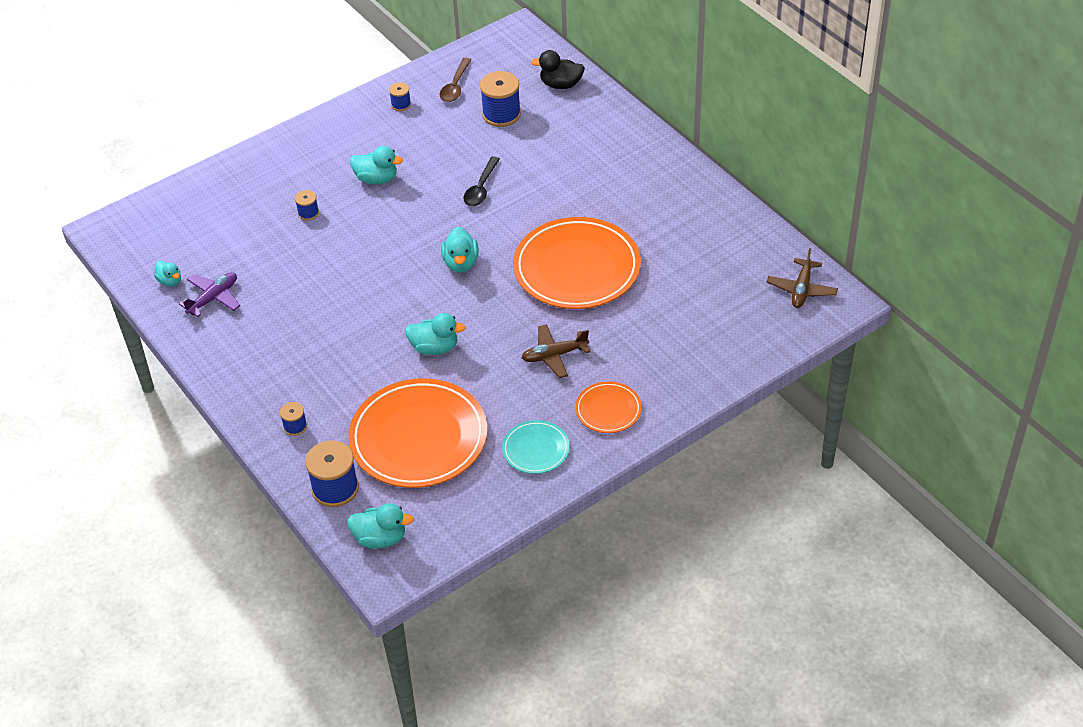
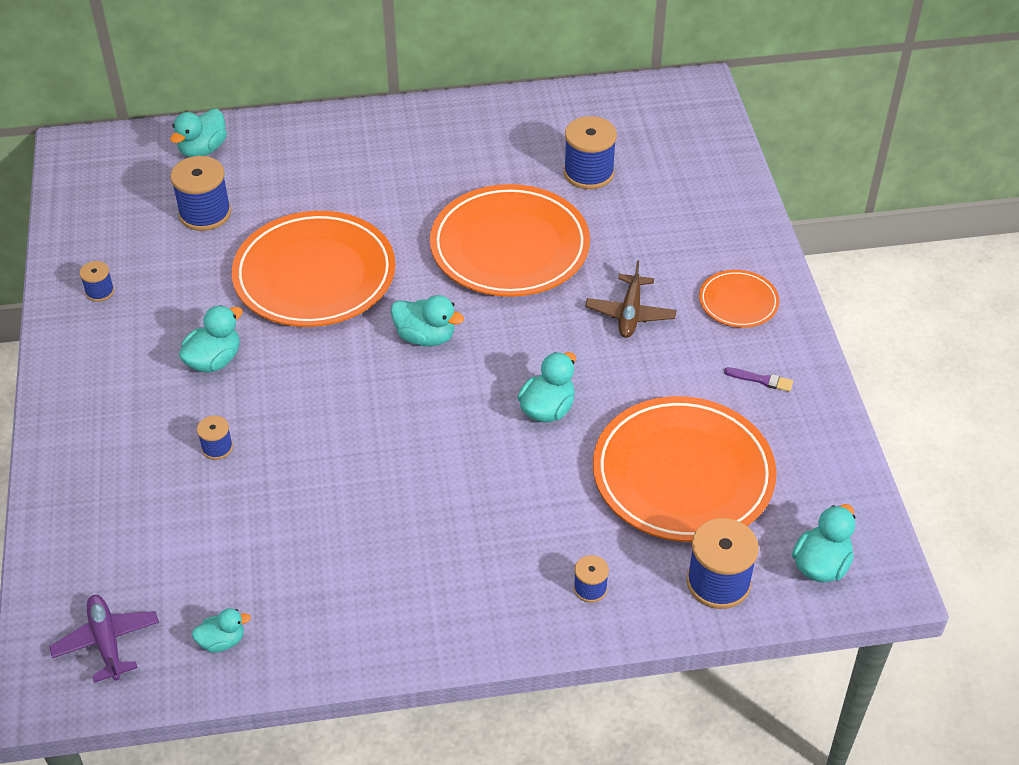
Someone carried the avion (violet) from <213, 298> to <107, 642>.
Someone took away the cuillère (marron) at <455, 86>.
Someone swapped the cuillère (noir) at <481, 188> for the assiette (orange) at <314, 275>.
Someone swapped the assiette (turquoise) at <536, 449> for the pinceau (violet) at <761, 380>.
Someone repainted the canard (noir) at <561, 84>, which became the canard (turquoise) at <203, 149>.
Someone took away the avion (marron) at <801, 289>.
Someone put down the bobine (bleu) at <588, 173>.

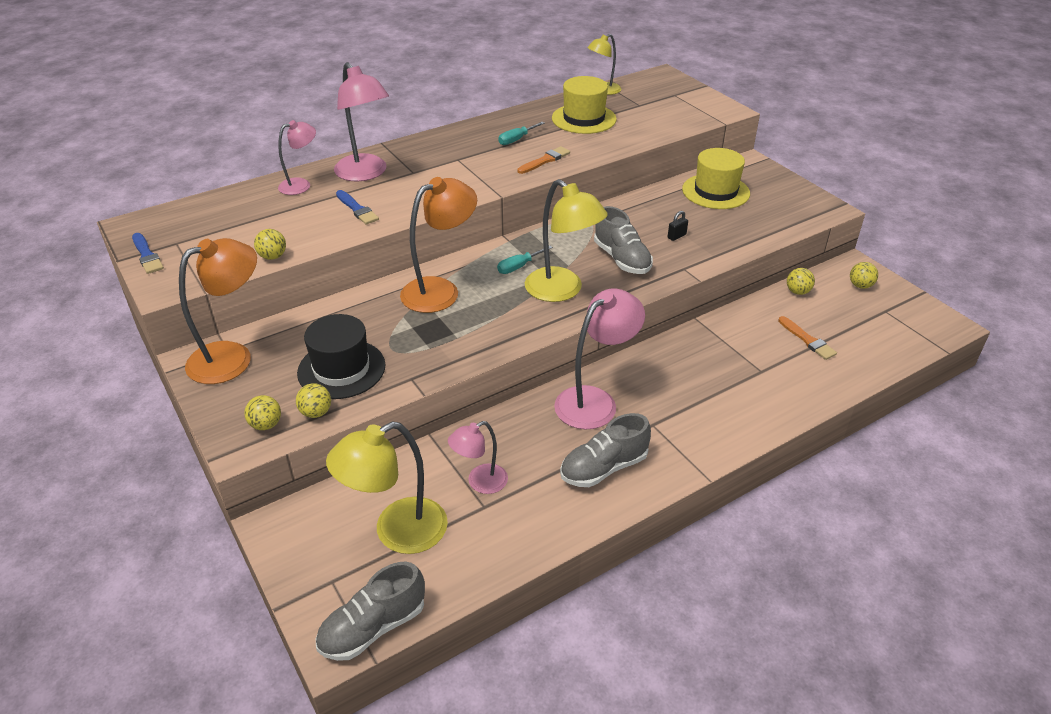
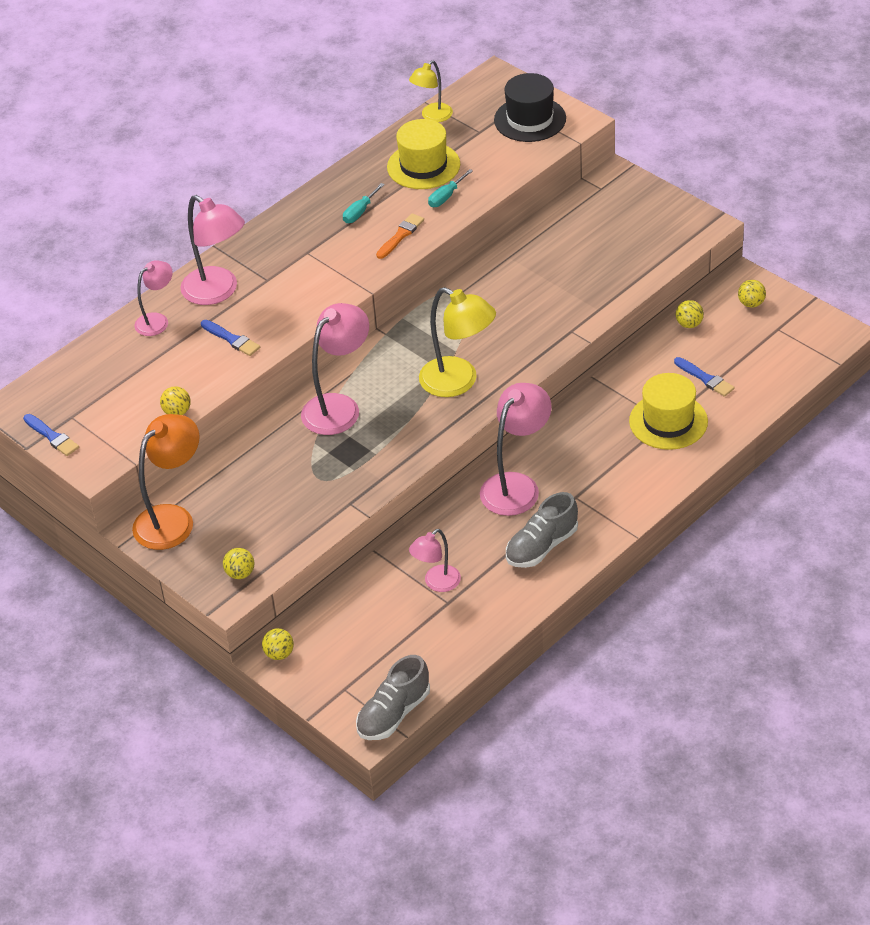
Someone carried the balle (jaune) from <316, 412> to <279, 654>.
Someone carried the chapeau (noir) from <341, 369> to <530, 119>.
Someone took away the lampe (jaune) at <397, 532>.
Someone repainted the lampe (orange) at <440, 290>, which became the lampe (rose) at <339, 407>.
Someone carried the tournevis (turquoise) from <519, 267> to <446, 197>.
Someone took away the chaussure (gris) at <622, 259>.
Someone took away the cadenas (noir) at <676, 236>.
Someone carried the chapeau (jaune) from <715, 191> to <668, 421>.
Someone repainted the pinceau (orange) at <807, 340>, which became the pinceau (bleu) at <705, 378>.

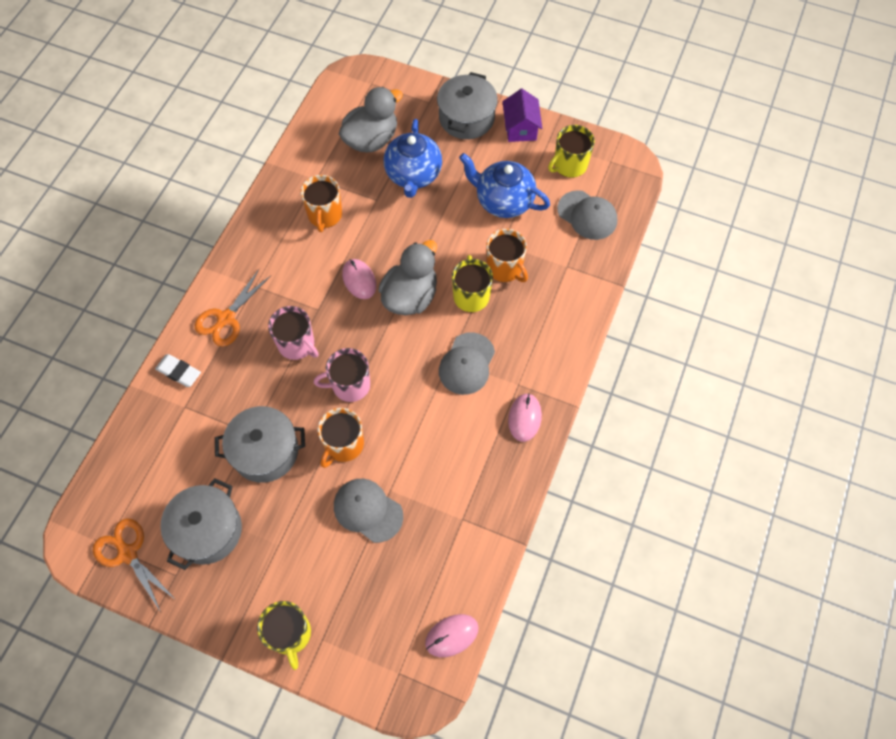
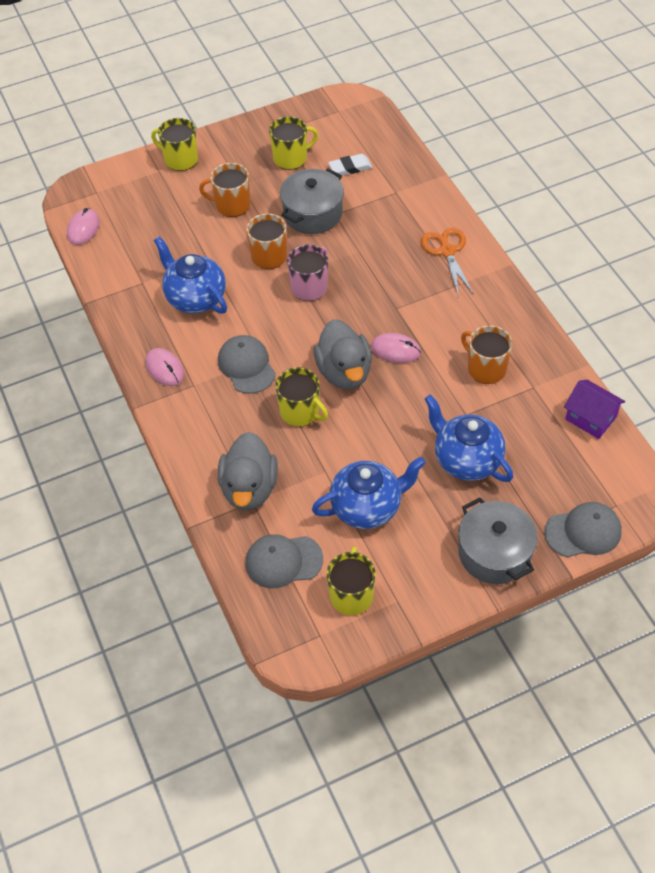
Someone took away the ciseaux (orange) at <127, 553>.
Someone carried the gomme (blanc) from <179, 372> to <350, 168>.
Someone swapped the marmite (gris) at <207, 530> for the tasse (jaune) at <291, 158>.
Someone took away the tasse (rose) at <297, 344>.
Someone carried the casquette (gris) from <368, 510> to <583, 532>.
Someone carried the canard (gris) from <371, 140> to <249, 488>.
Someone carried the tasse (orange) from <505, 268> to <231, 205>.
Someone carried the maison (violet) from <520, 128> to <590, 418>.
Someone put down the théière (bleu) at <195, 298>.

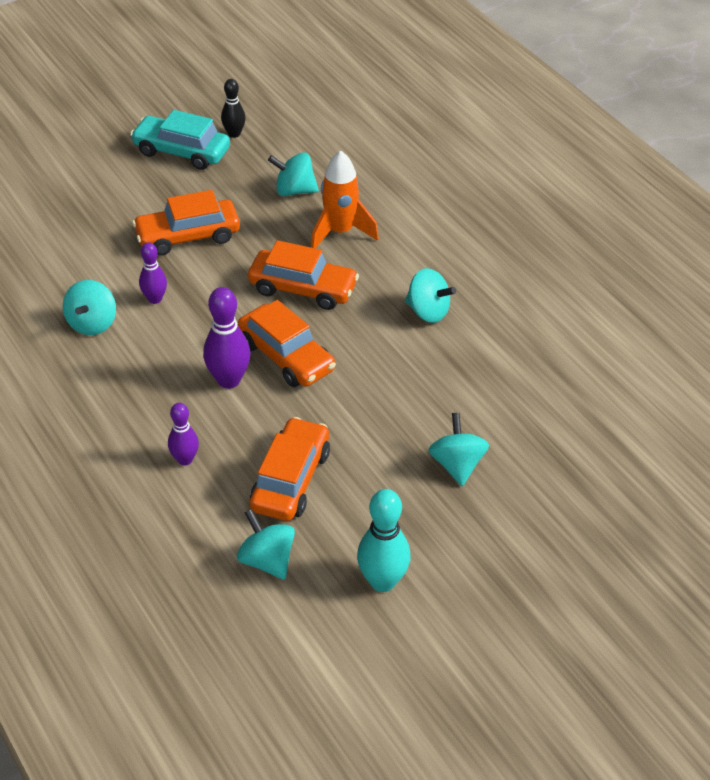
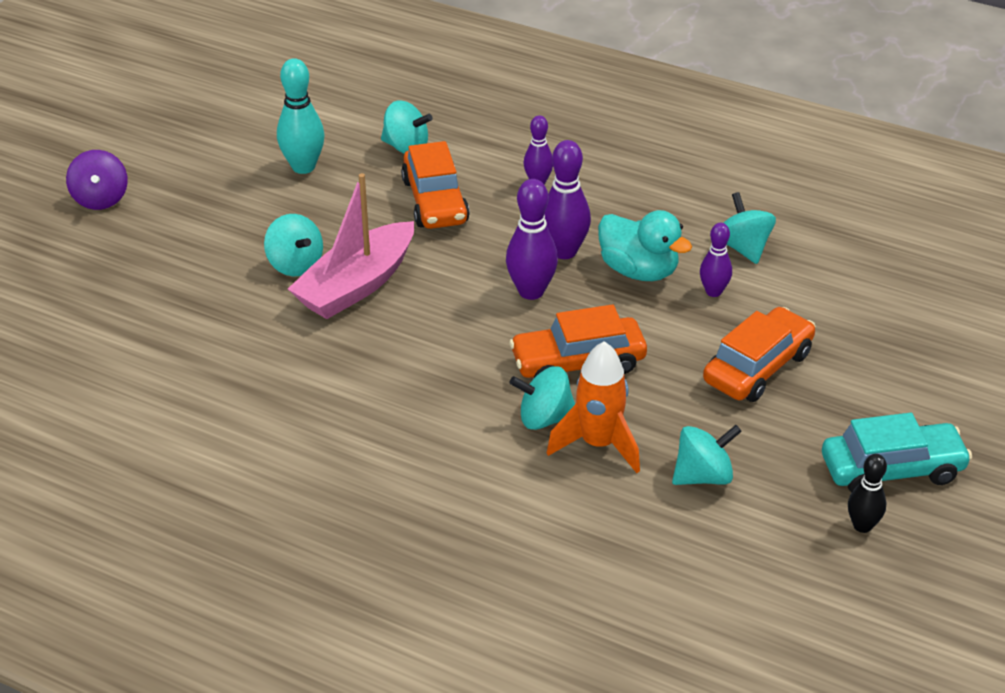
Someone swapped the voiture (orange) at <286, 356> for the quille (violet) at <531, 291>.
Someone carried the toupie (turquoise) from <428, 311> to <544, 418>.
Someone put down the toupie (violet) at <100, 199>.
Someone put down the bateau (rose) at <356, 285>.
Someone put down the canard (turquoise) at <639, 271>.

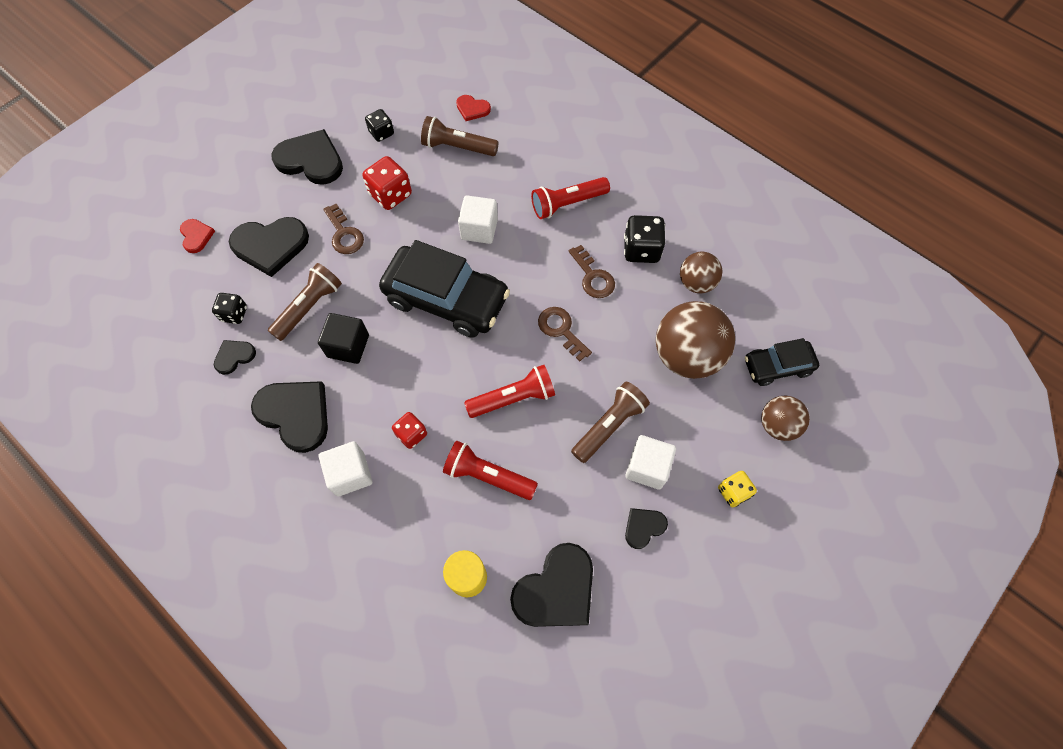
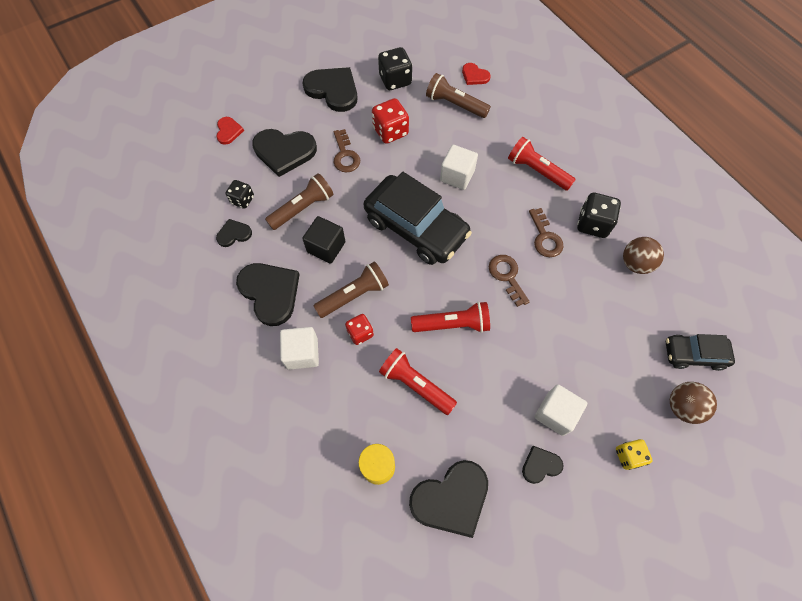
Someone scaled the dé (noir) at <381, 133> by 1.58.
Someone rotated the lampe de poche (rouge) at <567, 204> by 45 degrees clockwise.
Someone carried the lampe de poche (marron) from <609, 426> to <354, 295>.
Someone took away the balle (marron) at <686, 355>.

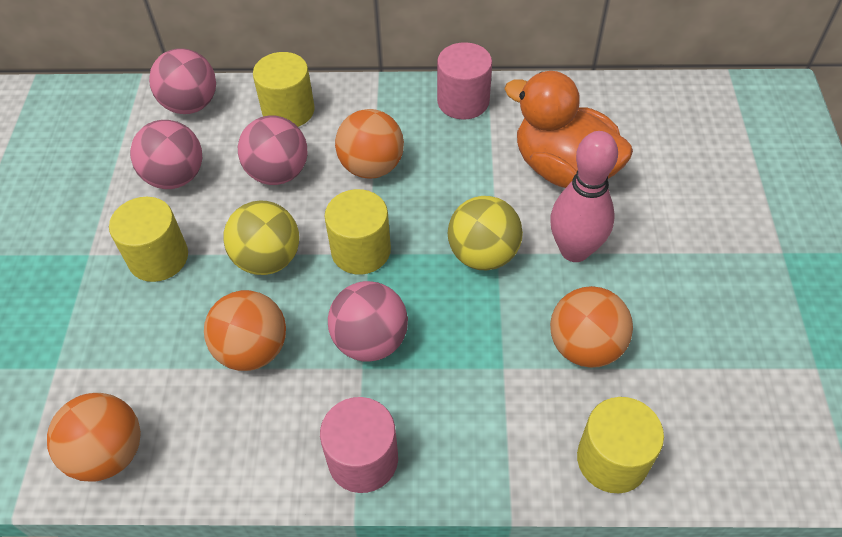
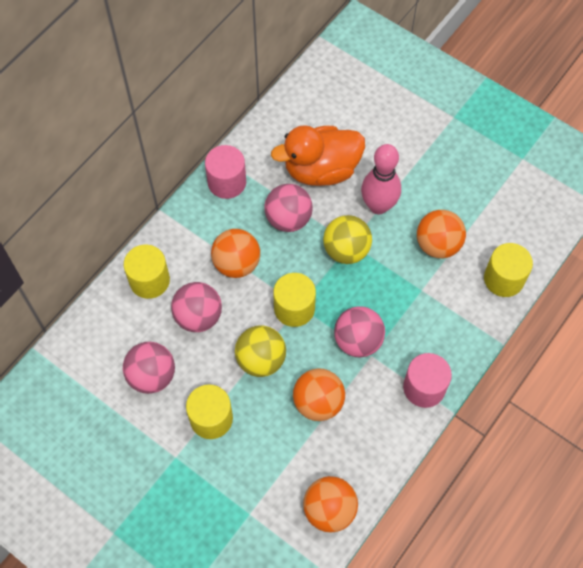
Someone carried the balle (rose) from <191, 105> to <288, 219>.

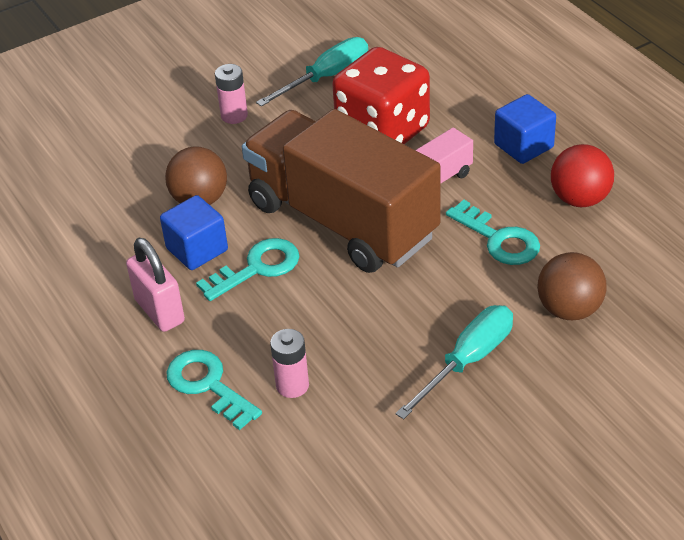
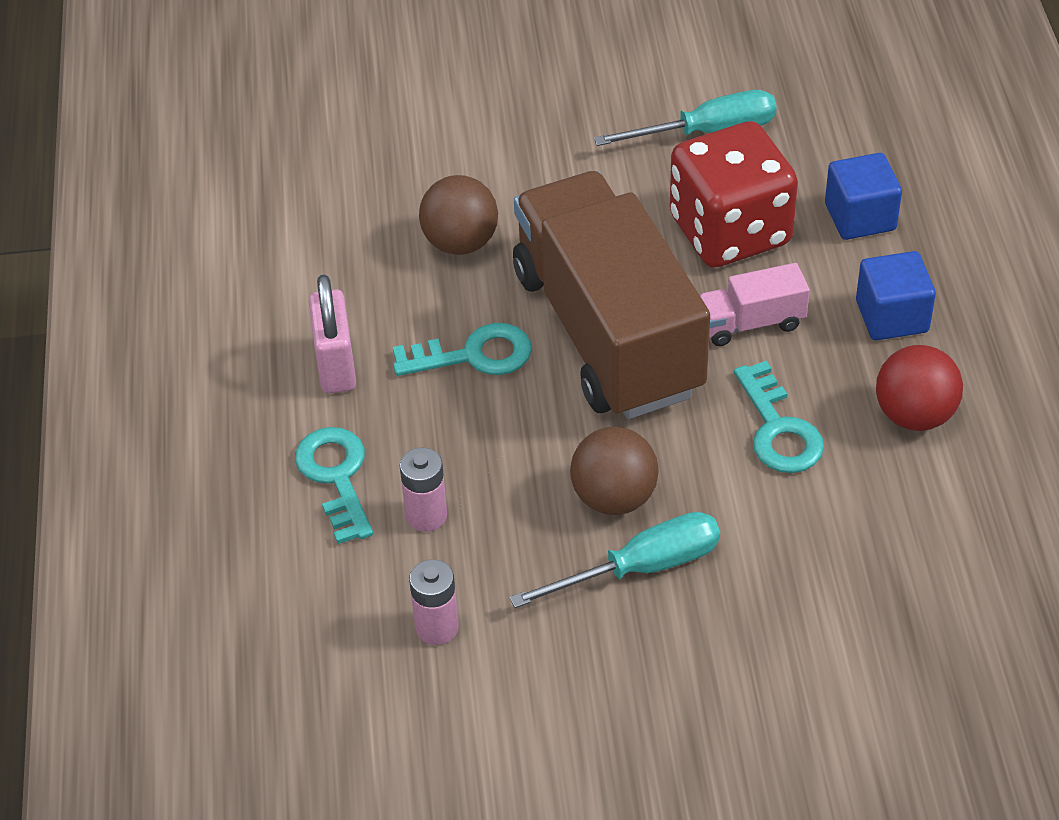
Someone carried the cube (bleu) from <197, 249> to <860, 217>.
Someone carried the pile (rose) from <234, 115> to <437, 627>.
Someone carried the balle (marron) from <569, 309> to <614, 497>.

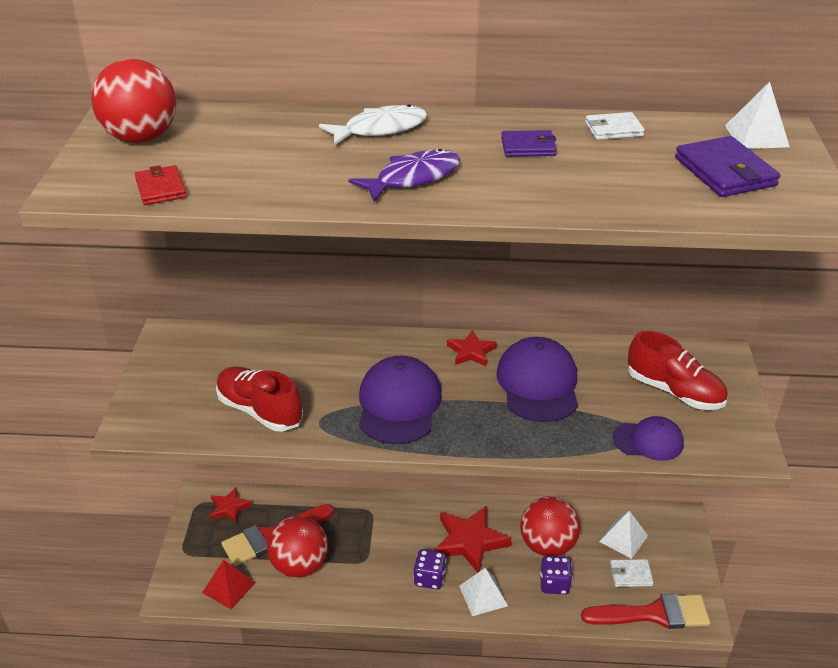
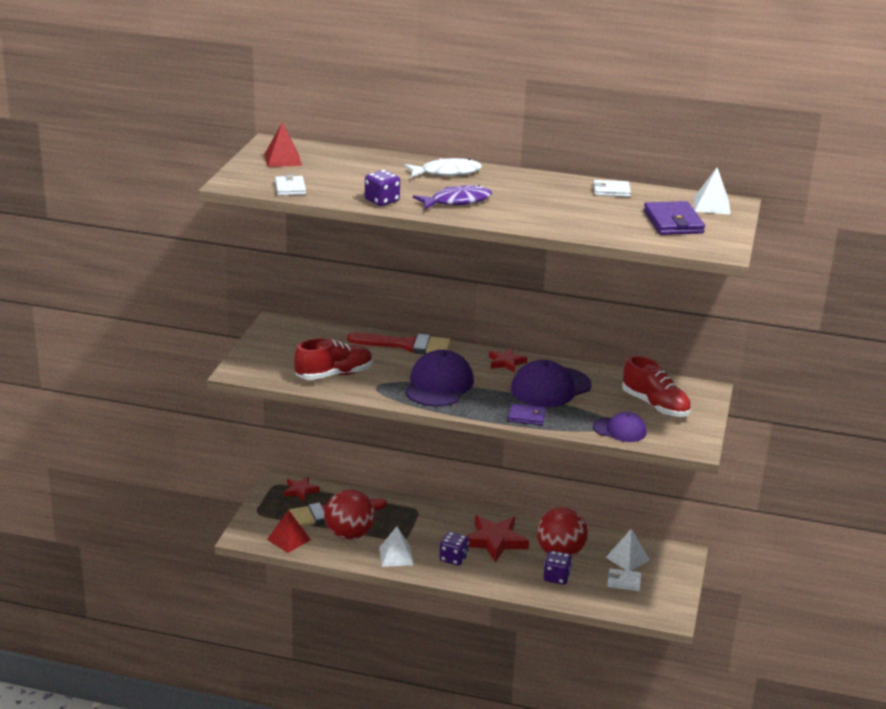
Someone swapped the balle (rouge) at <141, 138> for the pyramide (rouge) at <283, 159>.
Someone repainted the portefeuille (rouge) at <161, 188>, which became the portefeuille (blanc) at <290, 188>.
Someone rotated the chaussure (rouge) at <259, 411> by 105 degrees clockwise.
Someone carried the pyramide (blanc) from <483, 595> to <396, 556>.
Someone rotated the casquette (violet) at <538, 384> by 135 degrees counterclockwise.
Someone carried the portefeuille (violet) from <528, 147> to <526, 416>.
Someone carried the pinceau (rouge) from <654, 614> to <406, 345>.
Someone put down the dé (violet) at <382, 201>.

